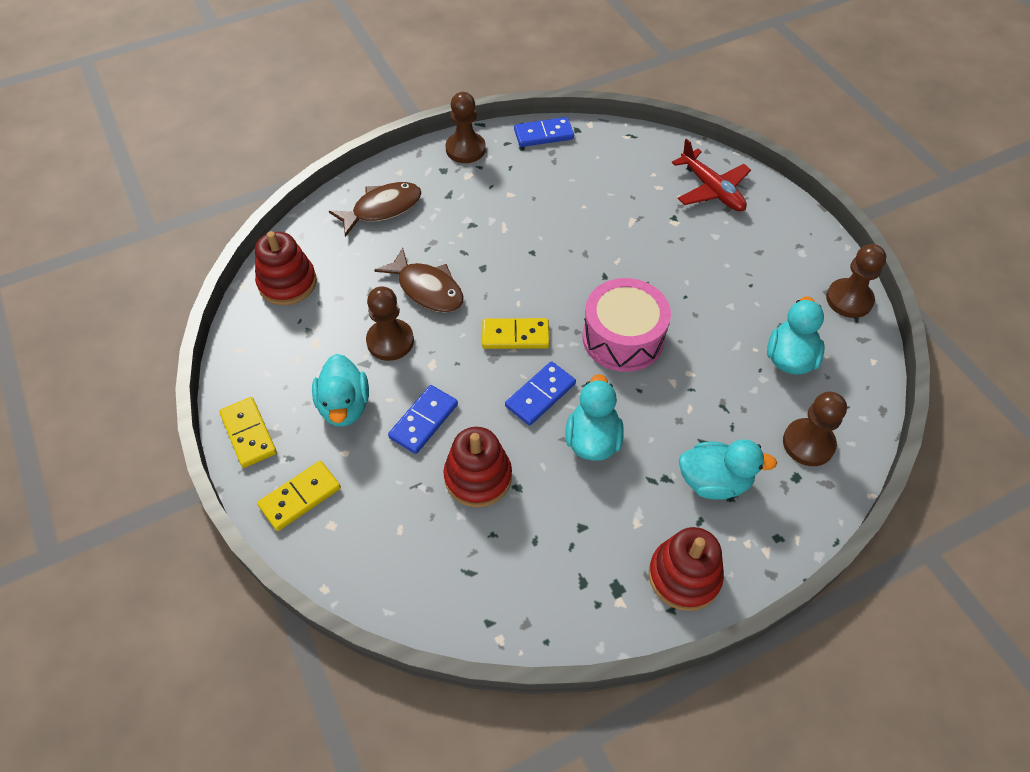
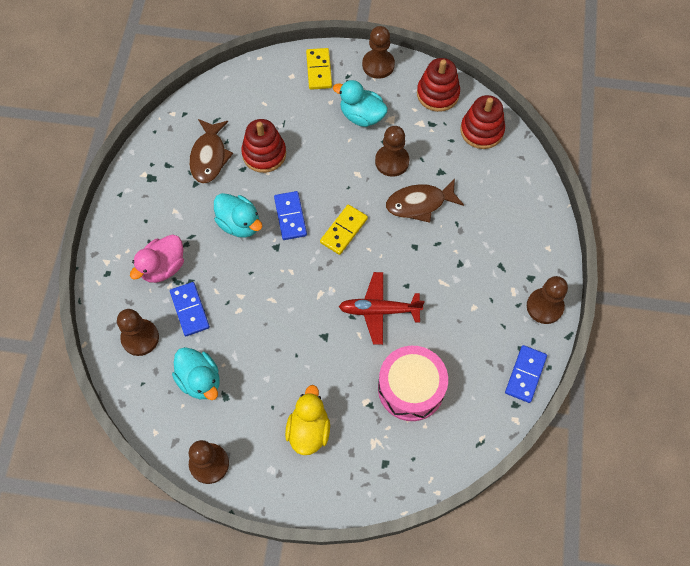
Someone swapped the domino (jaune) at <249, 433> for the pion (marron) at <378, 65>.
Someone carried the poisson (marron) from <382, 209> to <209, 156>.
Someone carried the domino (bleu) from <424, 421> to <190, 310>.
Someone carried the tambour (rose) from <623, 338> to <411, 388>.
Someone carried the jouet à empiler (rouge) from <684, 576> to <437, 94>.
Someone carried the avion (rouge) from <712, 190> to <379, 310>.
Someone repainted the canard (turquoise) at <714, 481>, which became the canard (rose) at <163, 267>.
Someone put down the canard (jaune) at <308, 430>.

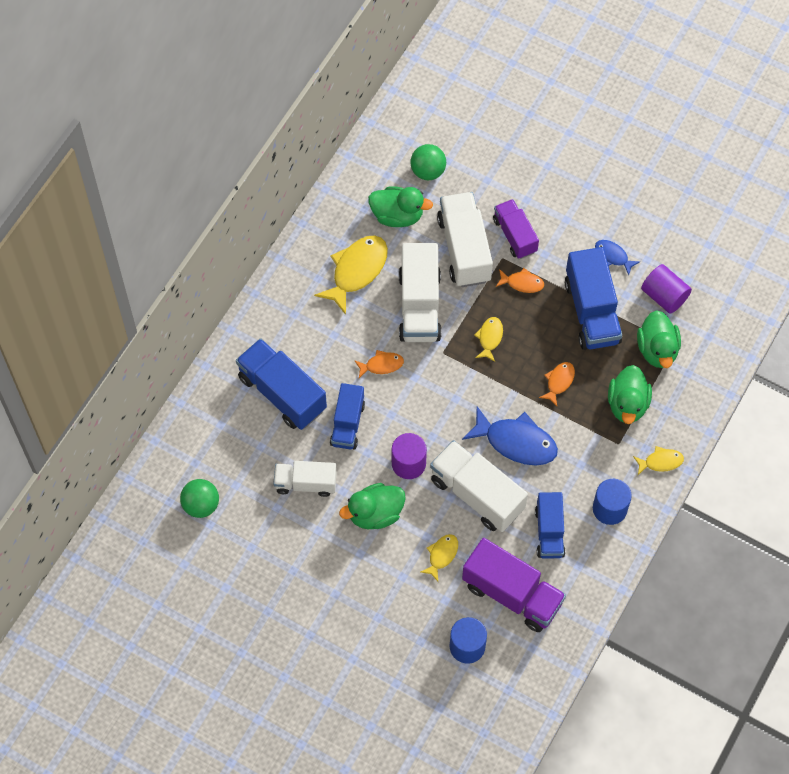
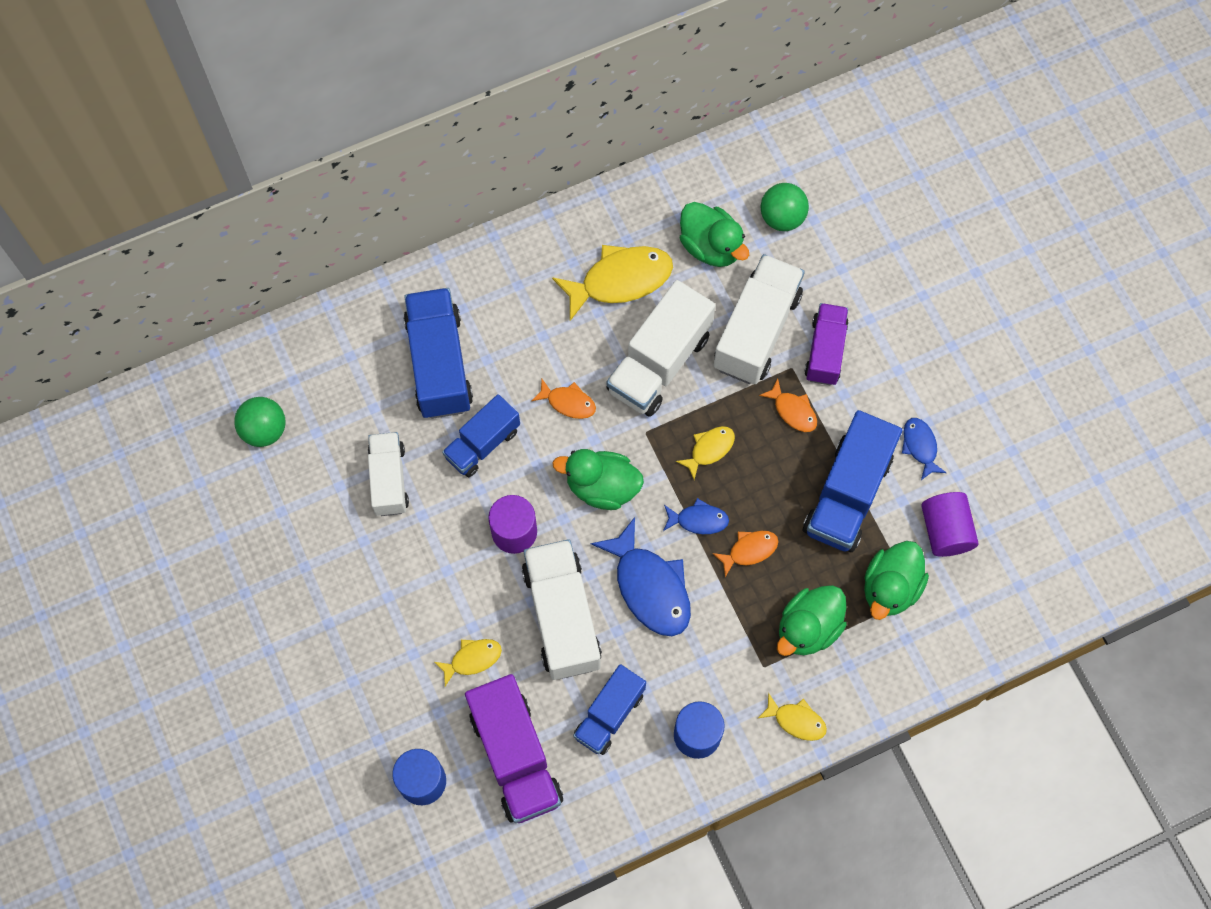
Someone rotated the camion (blanc) at <305, 483> by 45 degrees clockwise.
Someone carried the canard (vert) from <375, 514> to <602, 487>.
Someone put down the poisson (bleu) at <698, 520>.

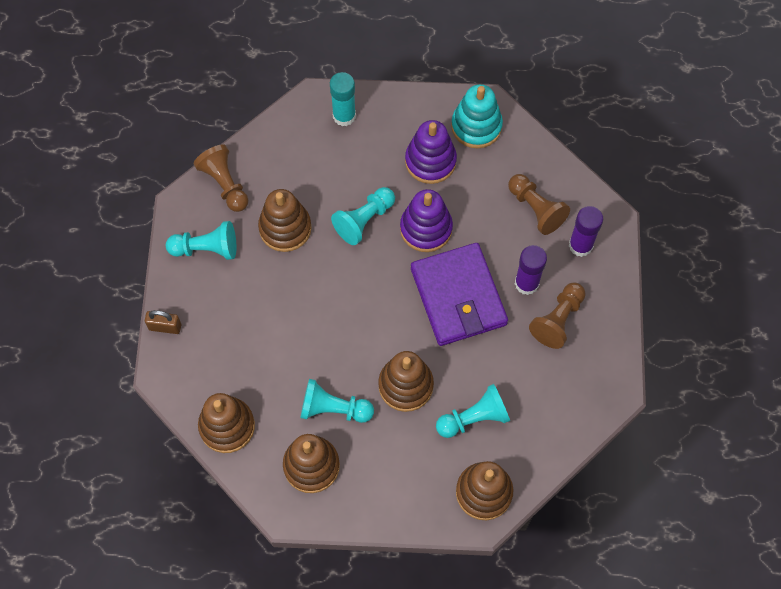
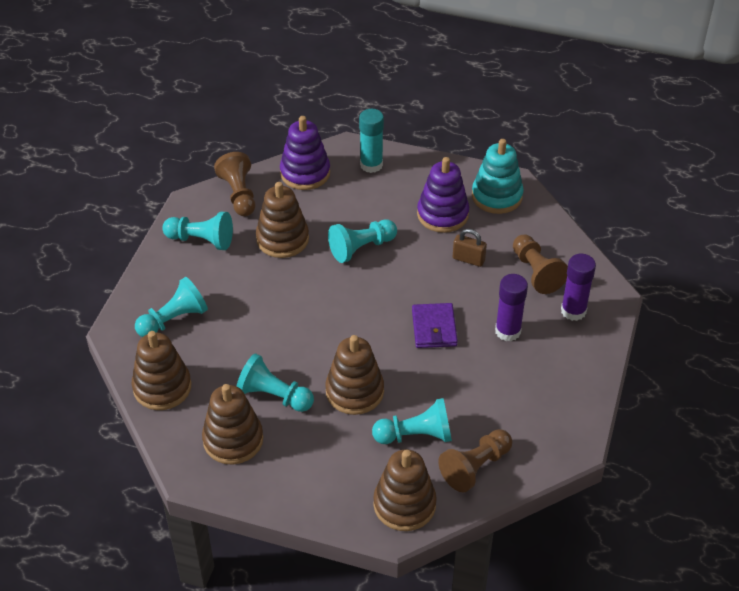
Someone carried the cadenas (marron) from <165, 327> to <468, 259>.
Someone carried the jouet à empiler (violet) from <426, 228> to <305, 173>.
Someone scaled the portefeuille (violet) at <458, 296> by 0.54.
Someone carried the pion (marron) from <558, 320> to <475, 467>.
Someone put down the pion (turquoise) at <173, 320>.

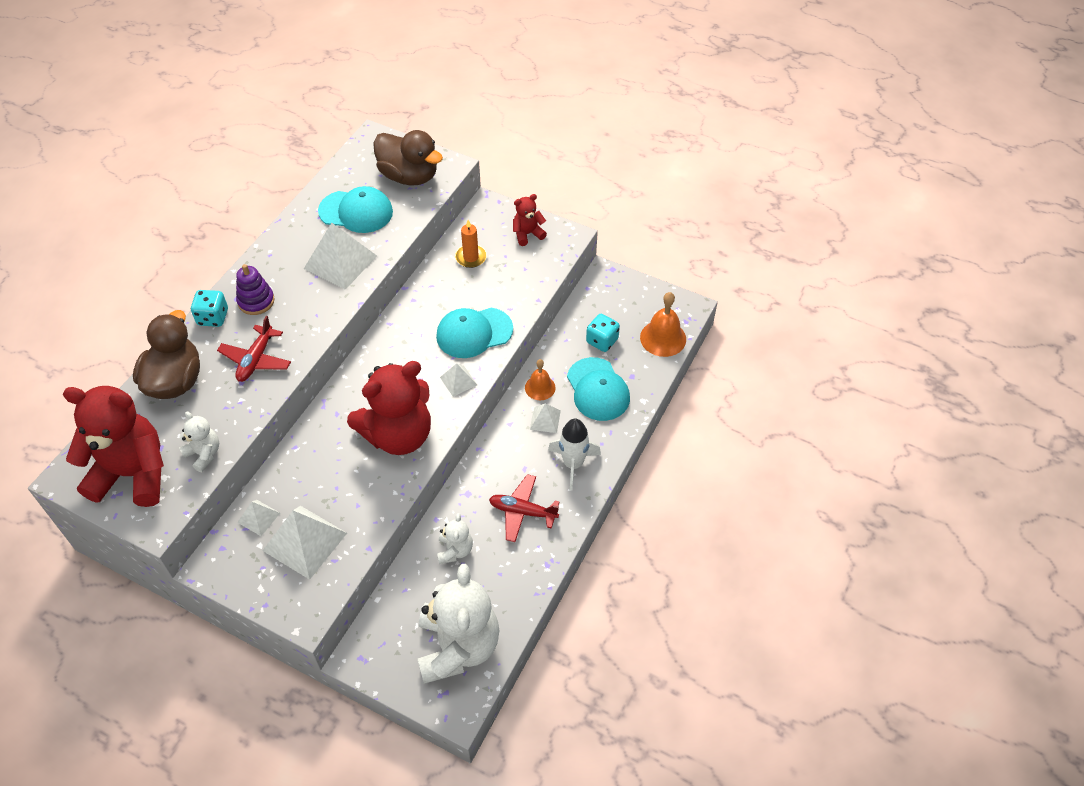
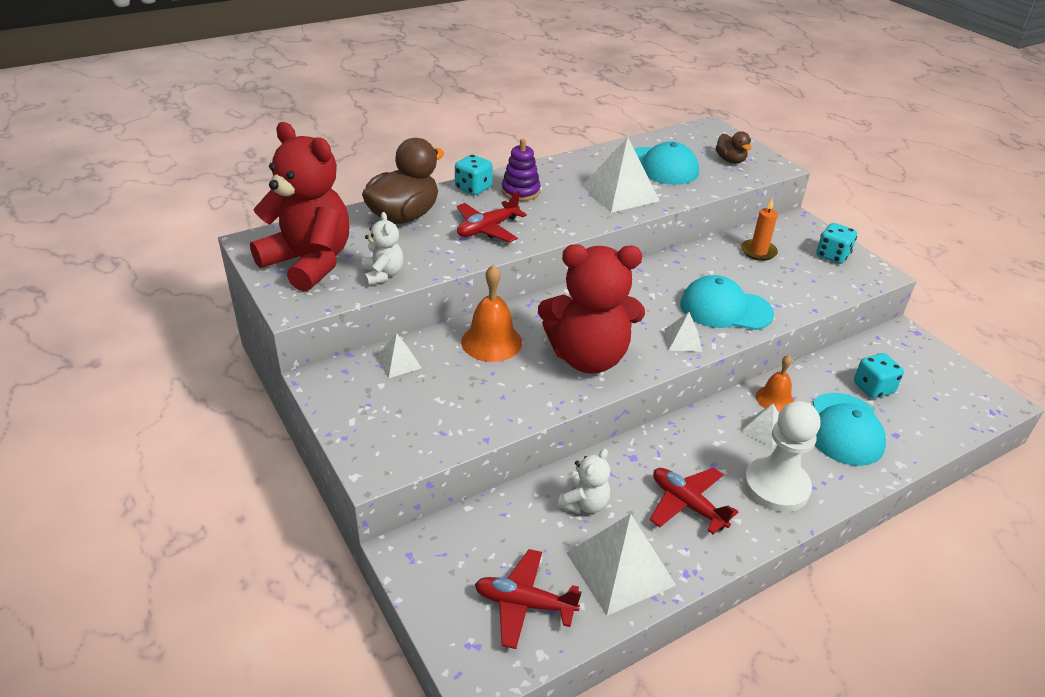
Someone carried the pyramide (blanc) from <304, 541> to <620, 568>.
Someone scaled the canard (marron) at <409, 176> by 0.52.
Someone swapped the ours en peluche (blanc) at <458, 646> for the avion (rouge) at <524, 604>.
Someone swapped the ours en peluche (rouge) at <527, 234> for the dé (turquoise) at <832, 256>.
Someone swapped the fusée (blanc) at <573, 464> for the pion (blanc) at <776, 486>.
Someone carried the cloche (orange) from <663, 338> to <491, 342>.

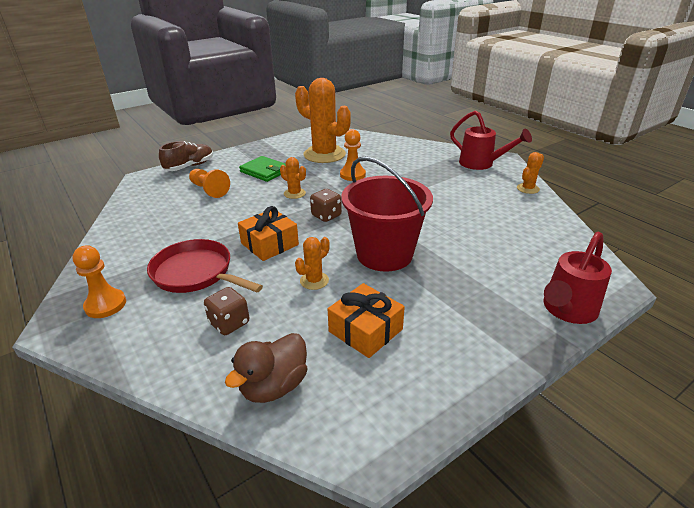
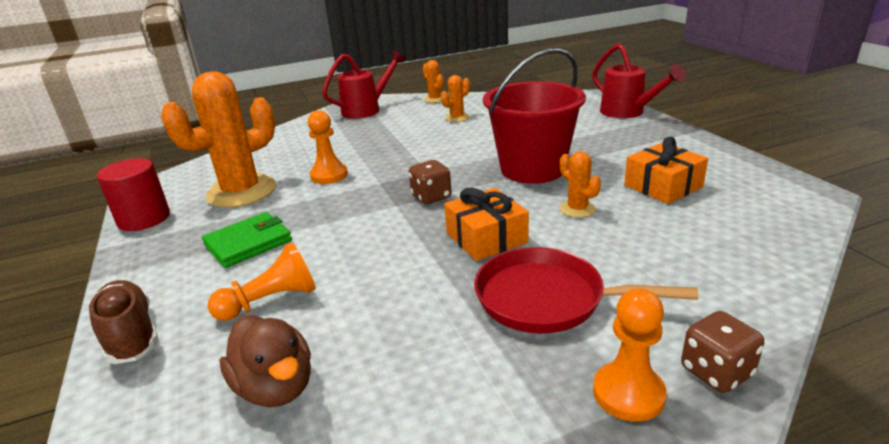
Someone rotated the poêle (rouge) at <196, 273> by 60 degrees clockwise.
Someone carried the dé (marron) from <229, 323> to <716, 372>.
Someone carried the canard (marron) from <274, 386> to <276, 387>.
Someone carried the cactus (orange) from <294, 193> to <457, 117>.
Someone put down the cylindre (rouge) at <144, 219>.

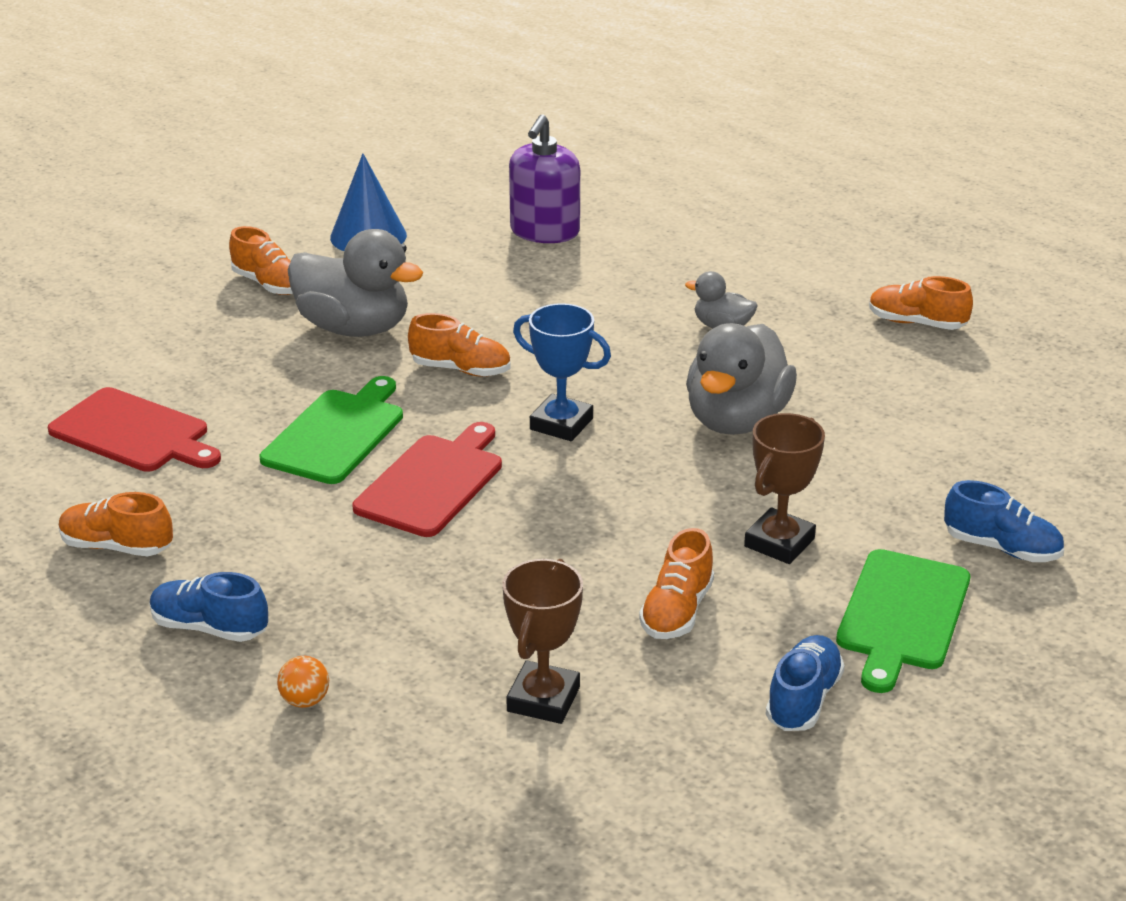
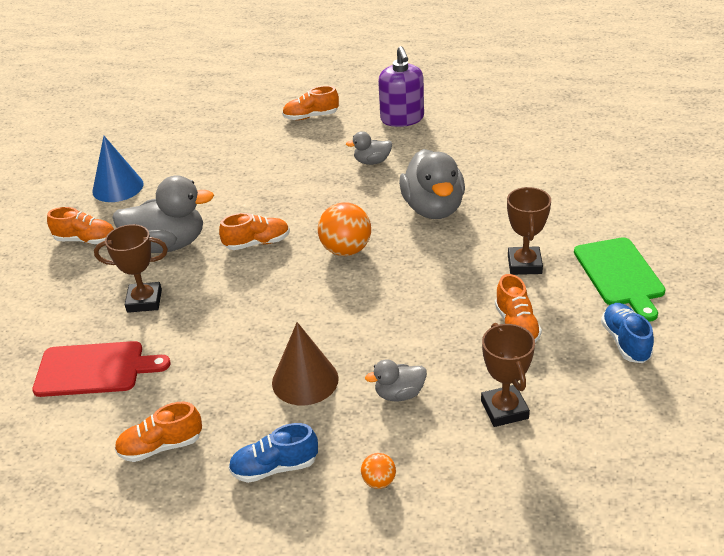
Someone took away the planche à découper (vert) at <337, 434>.
Someone took away the planche à découper (rouge) at <433, 482>.
Someone carried the distributeur de savon (violet) from <544, 232> to <402, 119>.
Someone swapped the trophée (bleu) at <561, 424> for the balle (orange) at <346, 250>.
Someone carried the chaussure (orange) from <916, 323> to <311, 117>.
Someone took away the chaussure (bleu) at <1001, 548>.
Someone put down the trophée (marron) at <144, 301>.
Someone put down the cône (marron) at <305, 380>.
Someone put down the canard (gris) at <399, 394>.

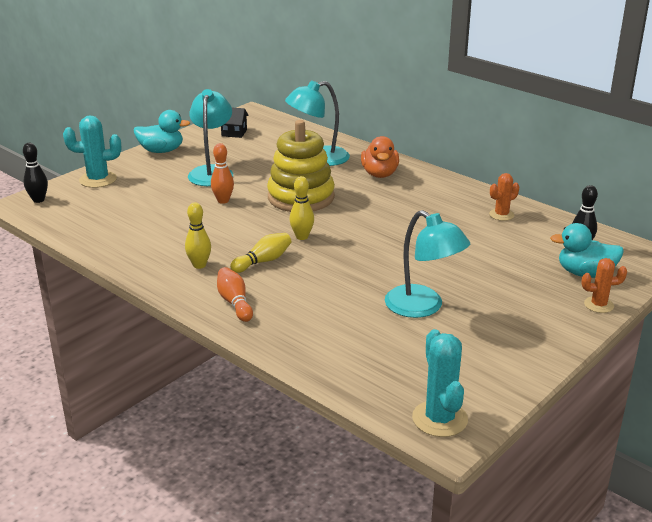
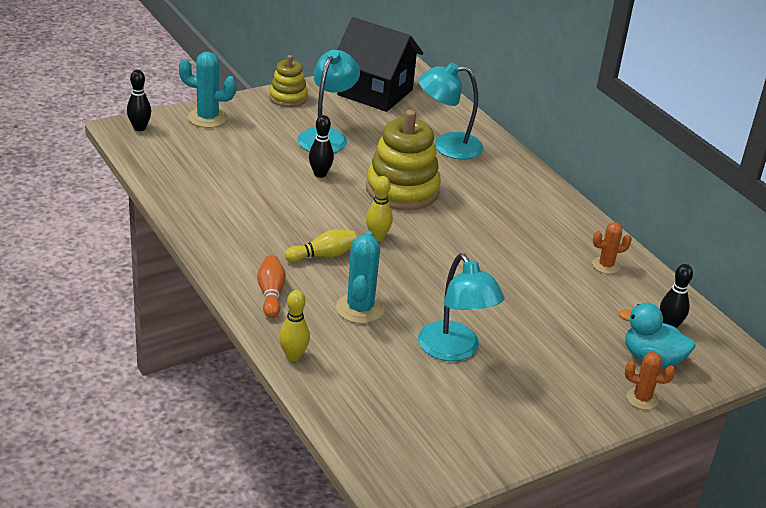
Someone swapped the canard (turquoise) at <161, 151> for the jouet à empiler (jaune) at <288, 97>.
Someone carried the quille (jaune) from <199, 265> to <293, 356>.
Someone repainted the quille (orange) at <223, 201>, which became the quille (noir) at <320, 174>.
Someone scaled the maison (noir) at <234, 133> by 2.40.
Someone took away the canard (orange) at <379, 174>.
Someone carried the cactus (turquoise) from <439, 419> to <360, 309>.

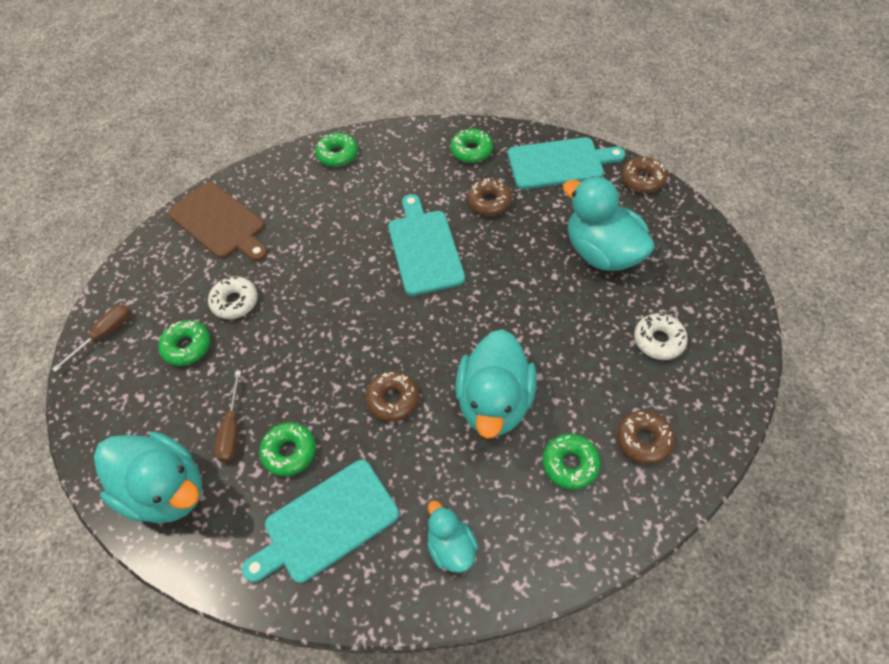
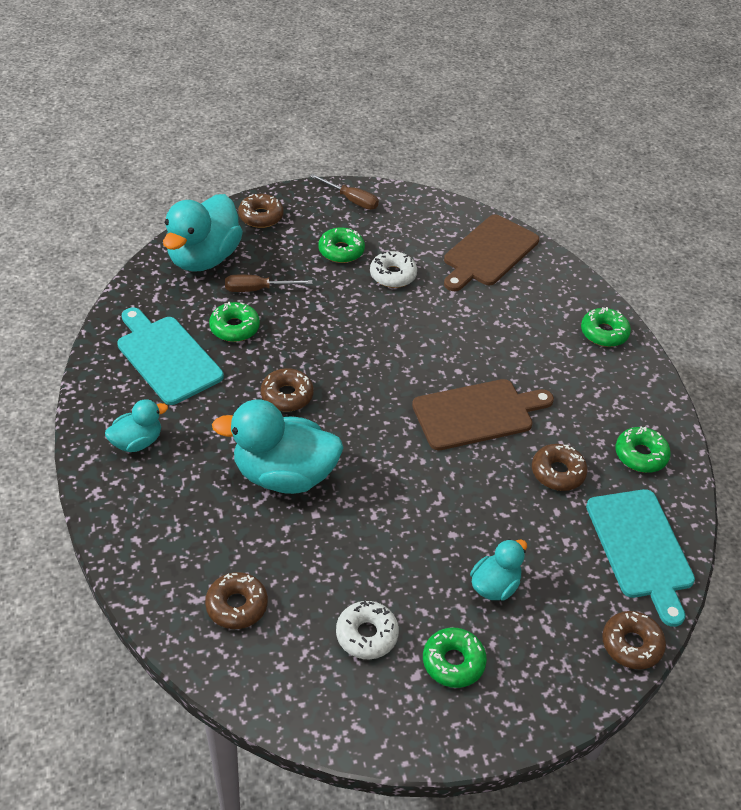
Someone repainted the planche à découper (turquoise) at <424, 249>, which became the planche à découper (marron) at <477, 414>.
Someone carried the beignet (vert) from <570, 464> to <453, 662>.
Someone scaled the canard (turquoise) at <601, 252> by 0.53.
Someone put down the beignet (marron) at <261, 216>.

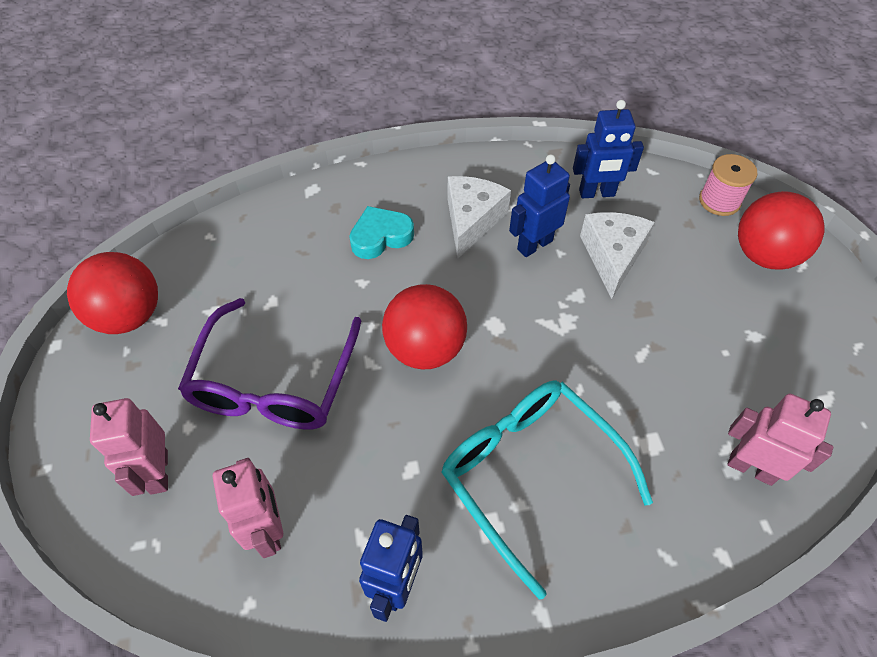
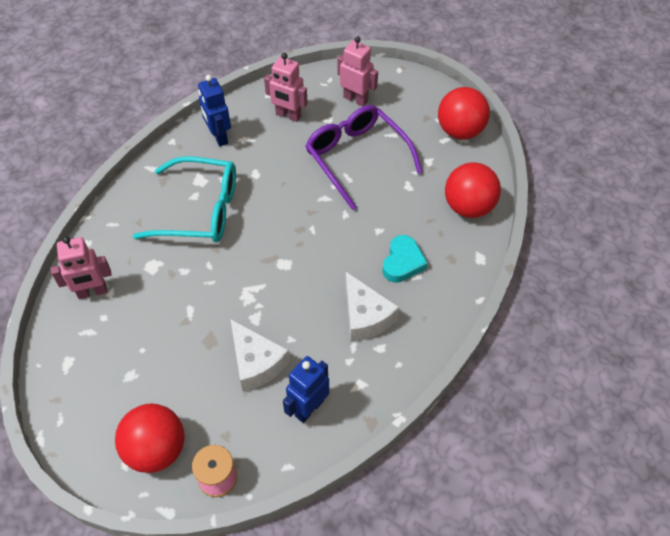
Someone carried the balle (rouge) from <425, 349> to <468, 207>.
Someone took away the robot (bleu) at <534, 245>.

